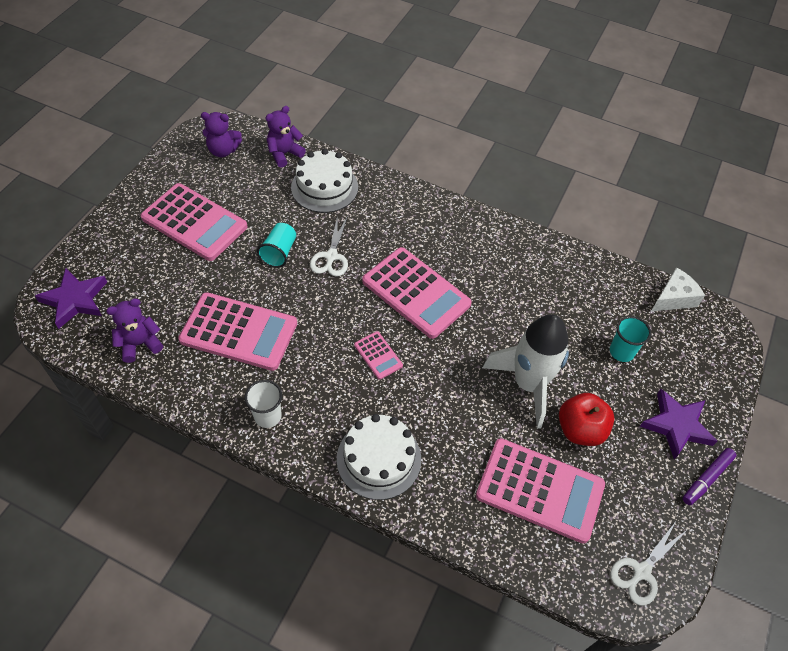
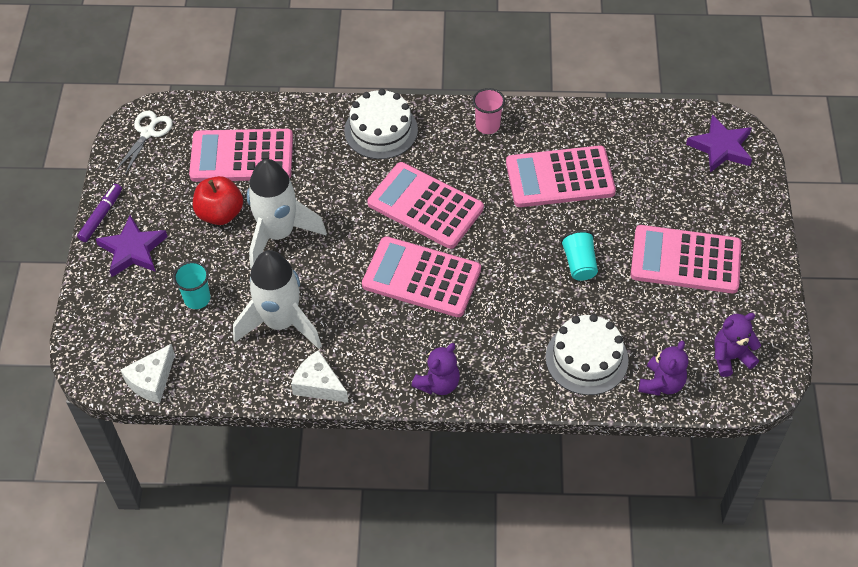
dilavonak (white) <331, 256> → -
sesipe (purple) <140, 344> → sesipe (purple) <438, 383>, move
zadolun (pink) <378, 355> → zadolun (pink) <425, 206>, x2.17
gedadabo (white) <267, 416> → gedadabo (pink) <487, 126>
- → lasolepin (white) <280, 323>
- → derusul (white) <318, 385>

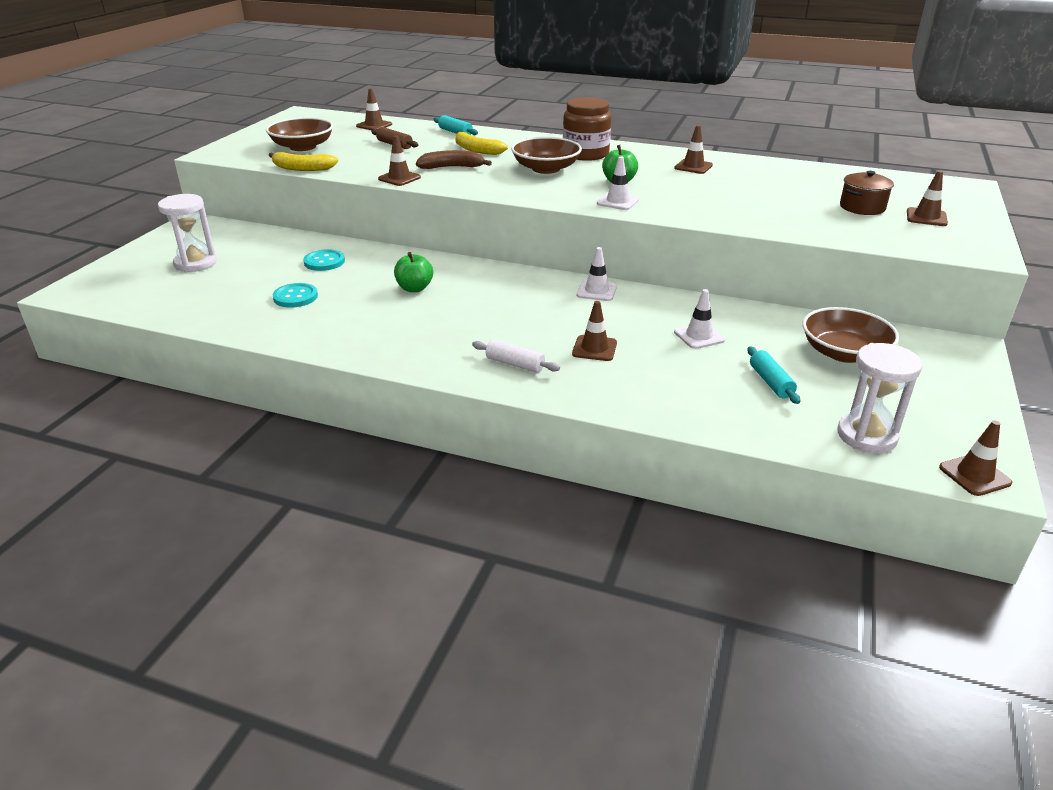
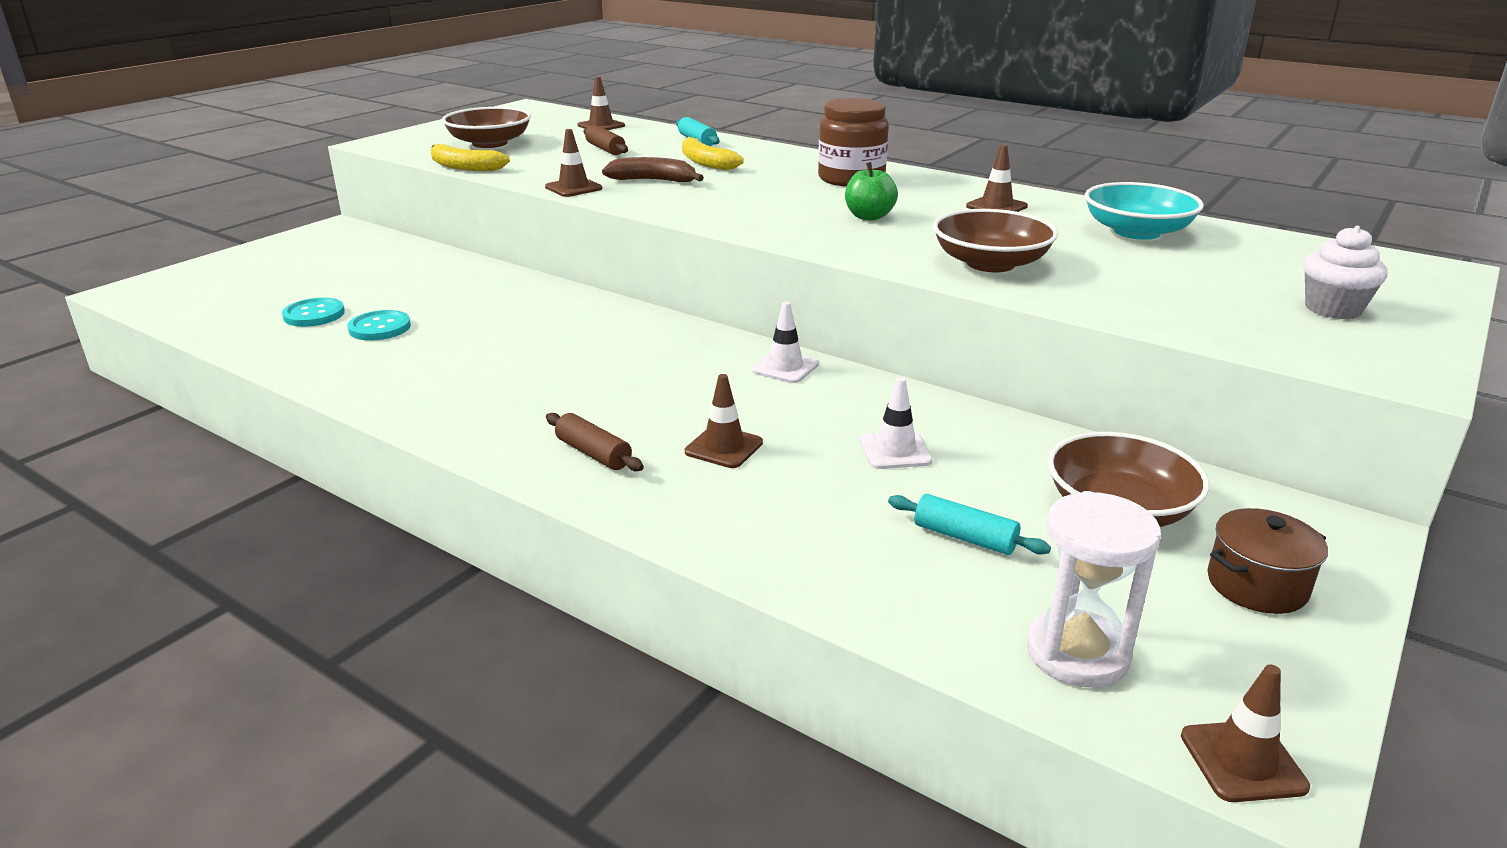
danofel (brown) <546, 169> → danofel (brown) <990, 263>, move
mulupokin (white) <618, 202> → -
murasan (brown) <862, 207> → murasan (brown) <1257, 585>, move
mulupokin (brown) <926, 217> → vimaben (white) <1333, 309>
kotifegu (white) <195, 263> → -
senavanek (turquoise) <324, 262> → senavanek (turquoise) <314, 315>, move
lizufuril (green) <414, 288> → -
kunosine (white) <515, 364> → kunosine (brown) <594, 453>
kunosine (turquoise) <770, 382> → kunosine (turquoise) <964, 537>, 60 degrees counterclockwise
- → danofel (turquoise) <1137, 232>

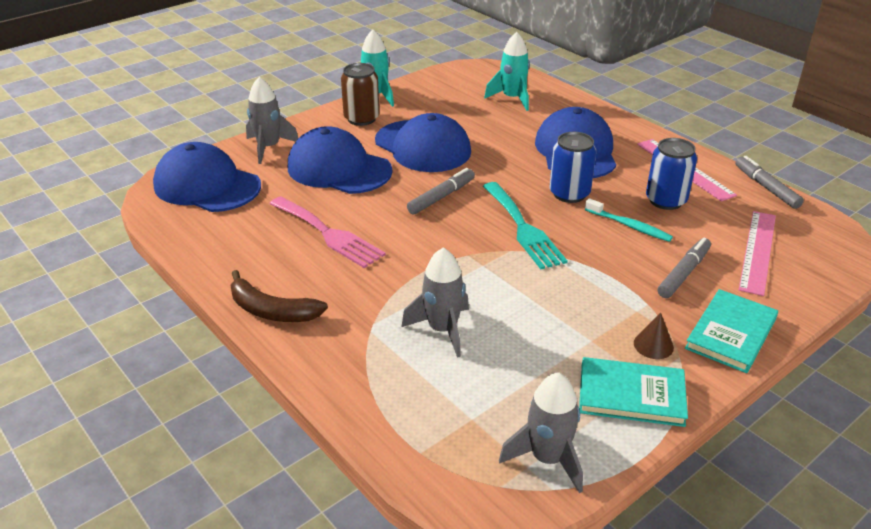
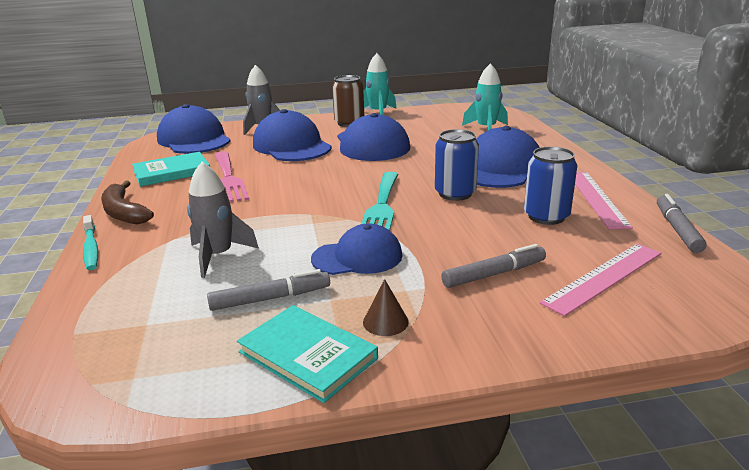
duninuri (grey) <441, 197> → duninuri (grey) <270, 299>, move
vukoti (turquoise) <629, 226> → vukoti (turquoise) <91, 248>, move
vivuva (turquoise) <731, 333> → vivuva (turquoise) <172, 172>, move
lasolepin (grey) <547, 458> → -
- → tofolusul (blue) <357, 257>

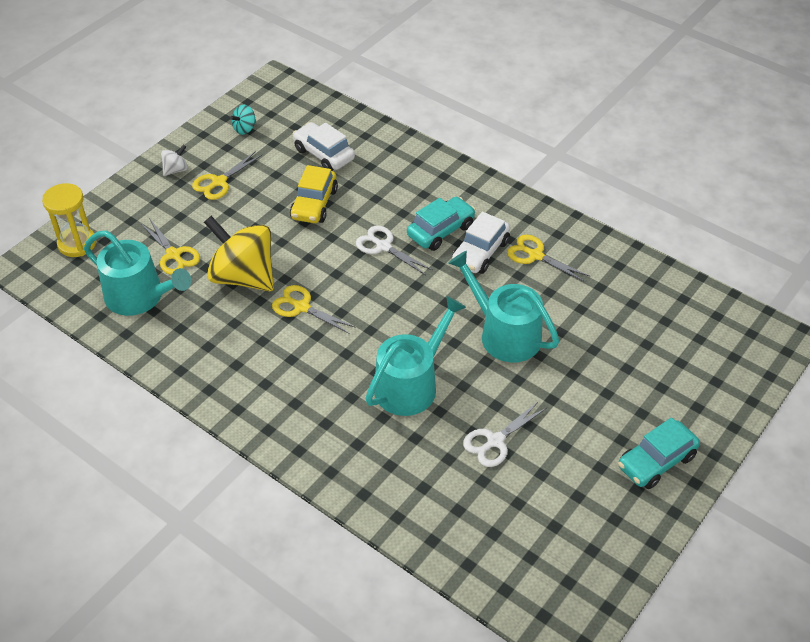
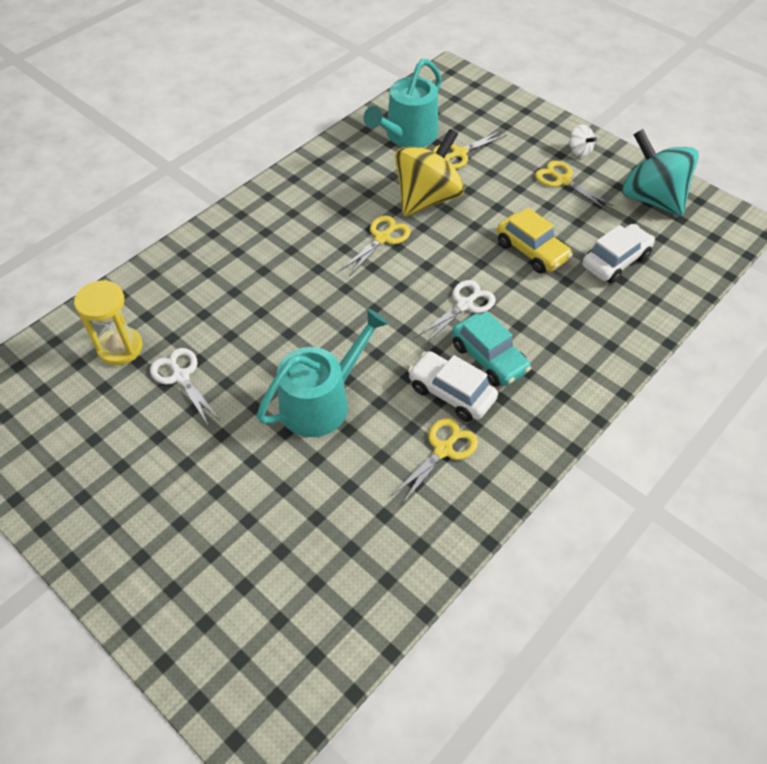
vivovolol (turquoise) <245, 129> → vivovolol (turquoise) <651, 198>, x2.35
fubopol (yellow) <314, 204> → fubopol (yellow) <531, 251>, 150 degrees counterclockwise
kotifegu (yellow) <77, 244> → kotifegu (yellow) <120, 348>, move
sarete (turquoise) <411, 384> → -
fubopol (turquoise) <656, 461> → -

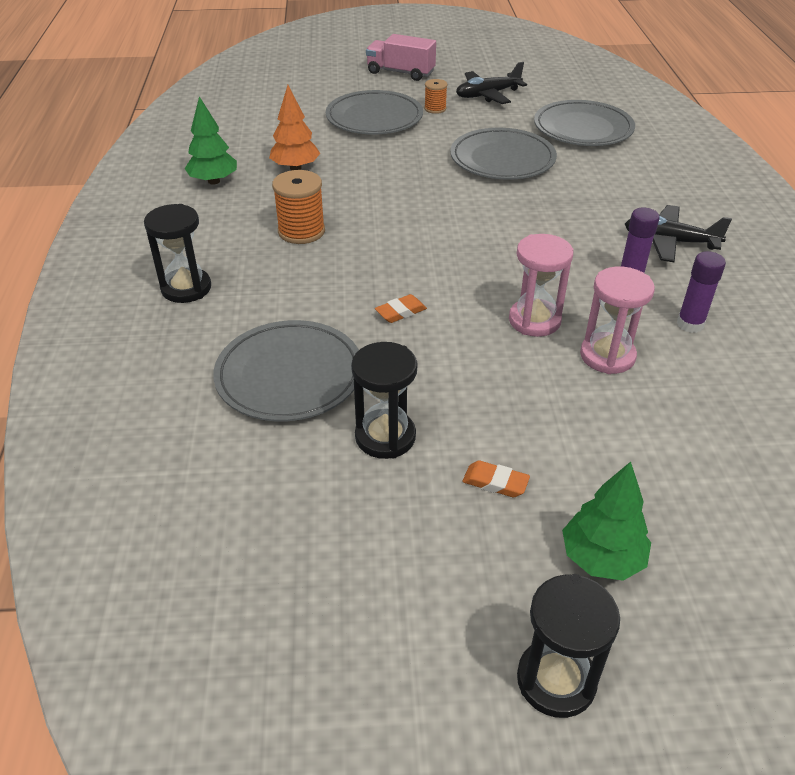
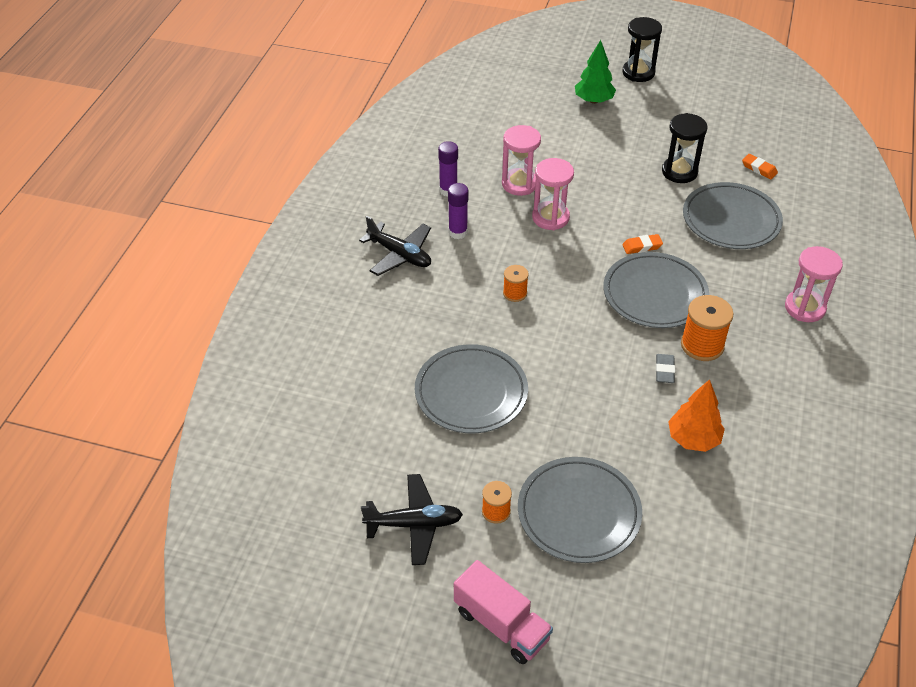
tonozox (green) <214, 181> → -
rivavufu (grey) <583, 128> → rivavufu (grey) <655, 294>, move
kotifegu (black) <186, 288> → kotifegu (pink) <805, 308>
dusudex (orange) <495, 482> → dusudex (orange) <759, 169>, move
- → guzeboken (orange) <515, 293>
- → dusudex (grey) <664, 371>

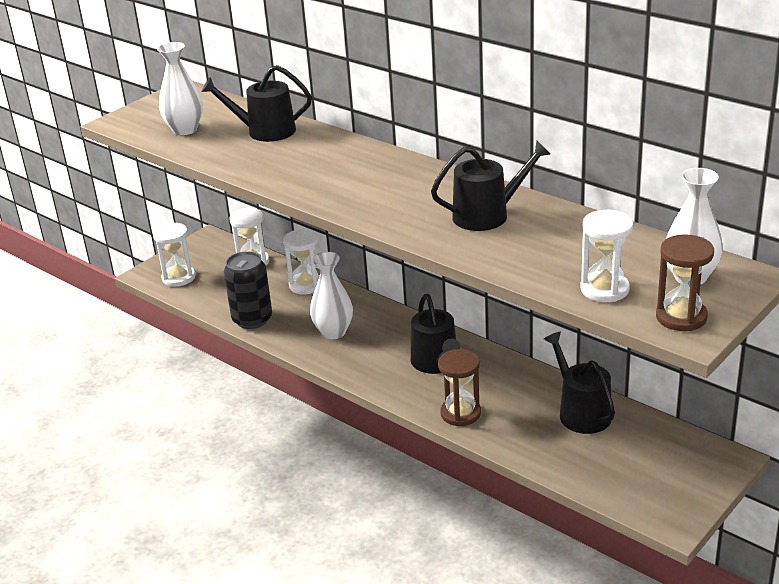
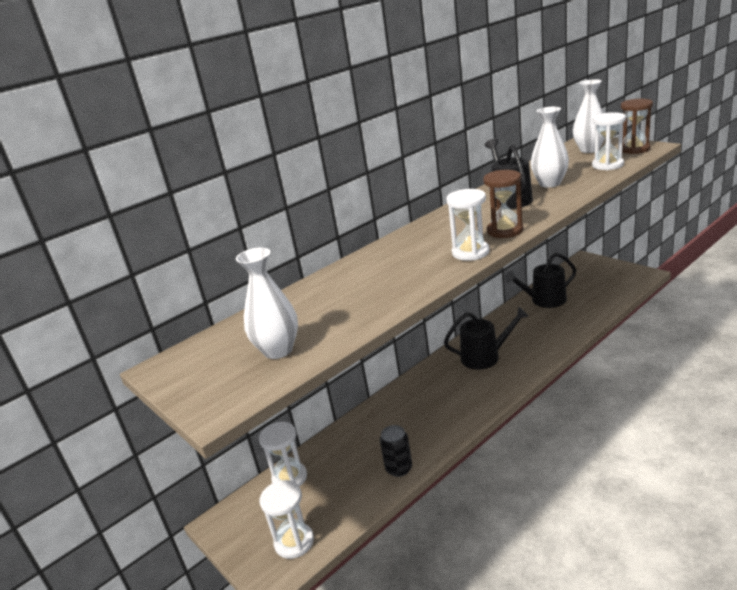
sarete (black) <265, 131> → -
kotifegu (white) <306, 285> → kotifegu (white) <470, 252>, move
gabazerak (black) <252, 319> → gabazerak (black) <399, 468>, x0.66
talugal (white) <333, 332> → talugal (white) <550, 183>, move
kotifegu (brown) <460, 413> → kotifegu (brown) <505, 231>, move

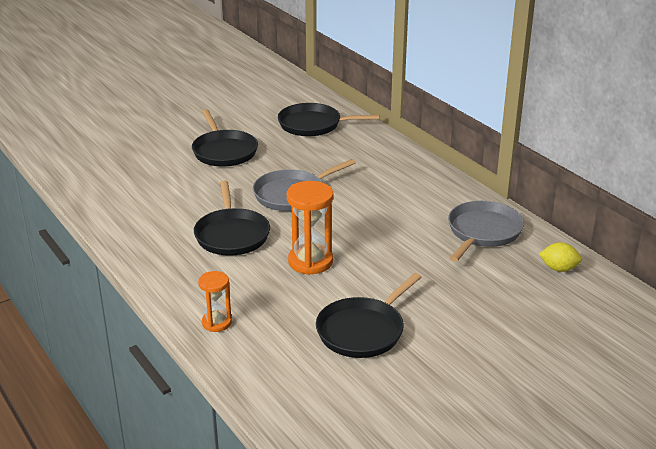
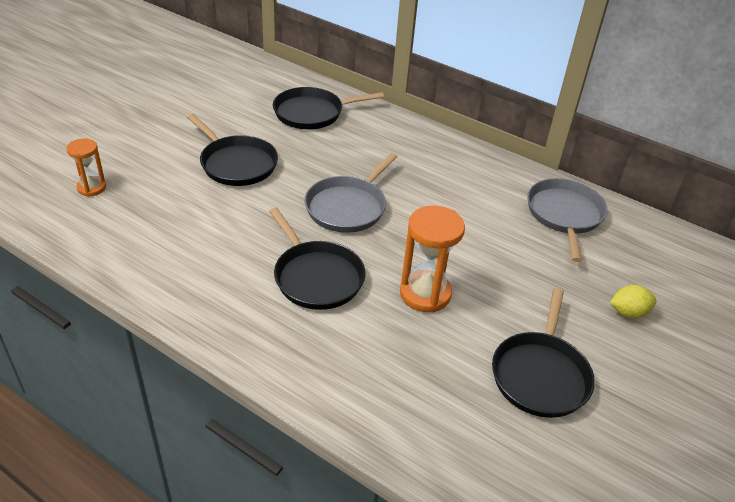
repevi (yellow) <559, 269> → repevi (yellow) <628, 312>, move
kotifegu (orange) <216, 323> → kotifegu (orange) <91, 188>, move

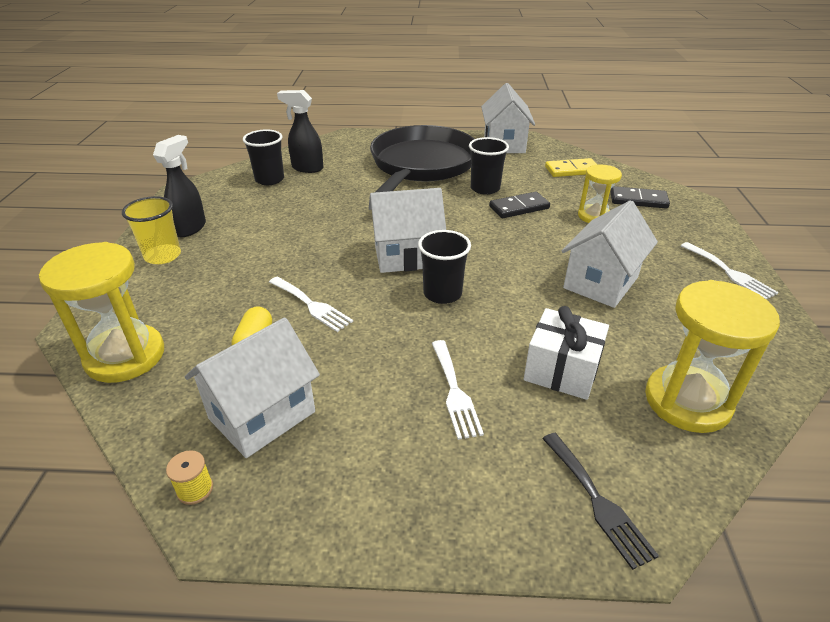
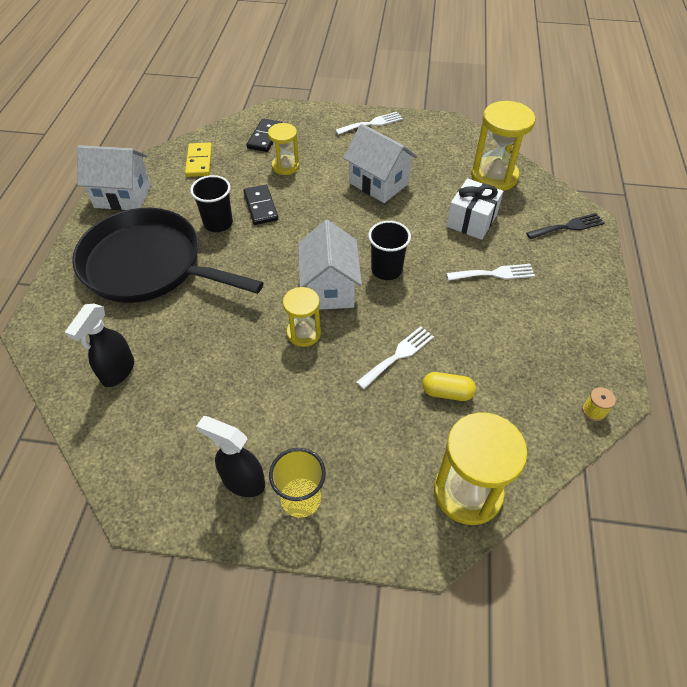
gedadabo (black) <269, 179> → -
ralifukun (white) <262, 415> → -
- → kotifegu (yellow) <304, 333>

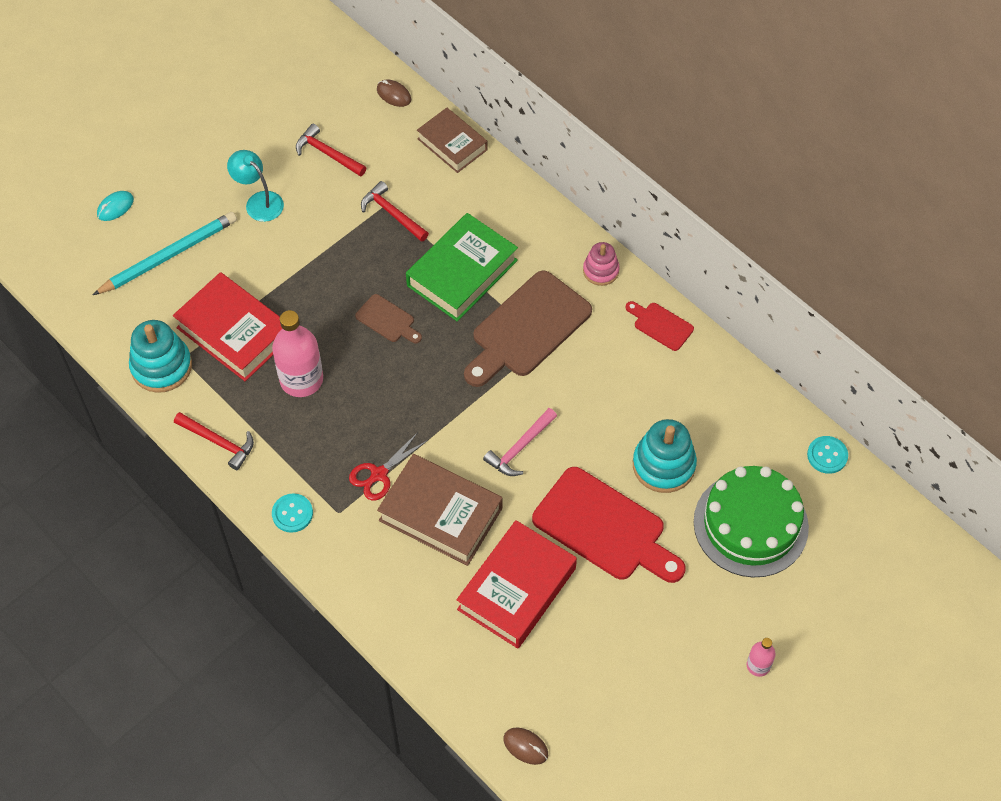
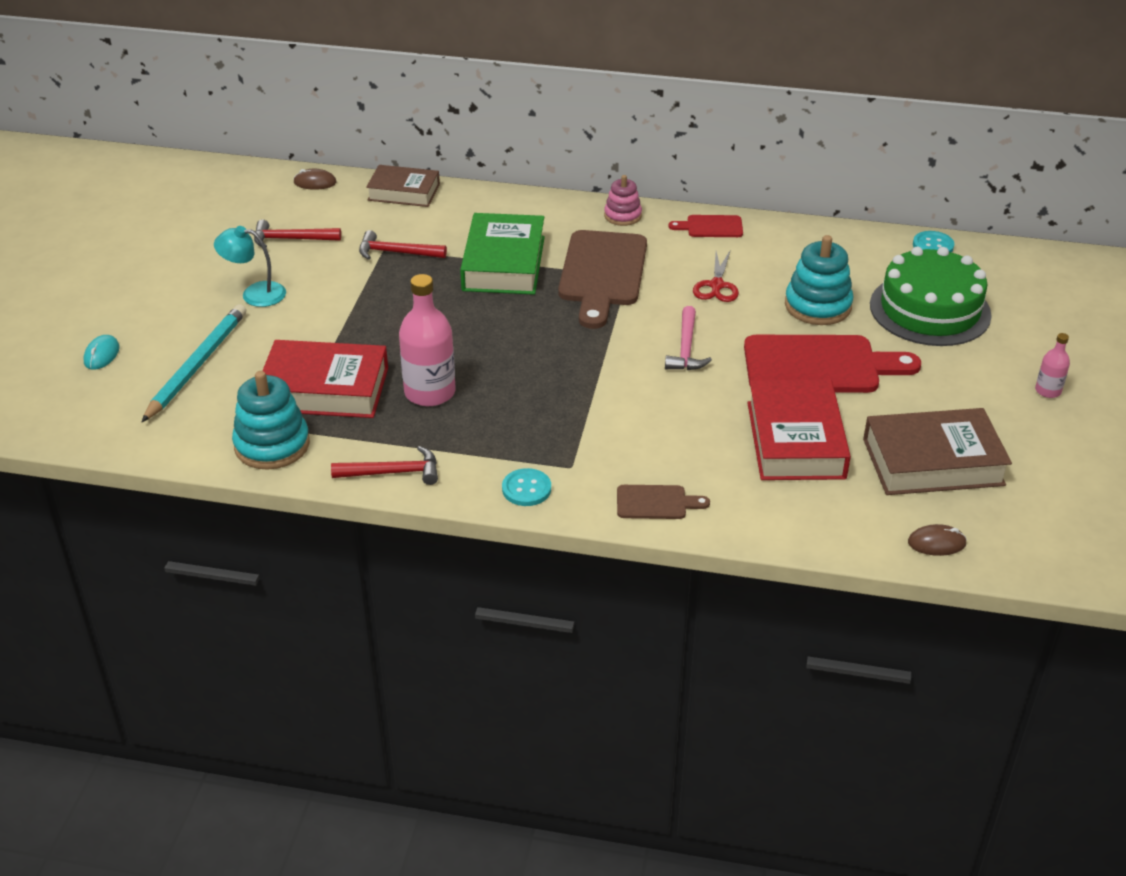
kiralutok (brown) <387, 320> → kiralutok (brown) <656, 503>, move
dilavonak (red) <378, 474> → dilavonak (red) <716, 286>, move
vivuva (brown) <440, 514> → vivuva (brown) <933, 462>, move

